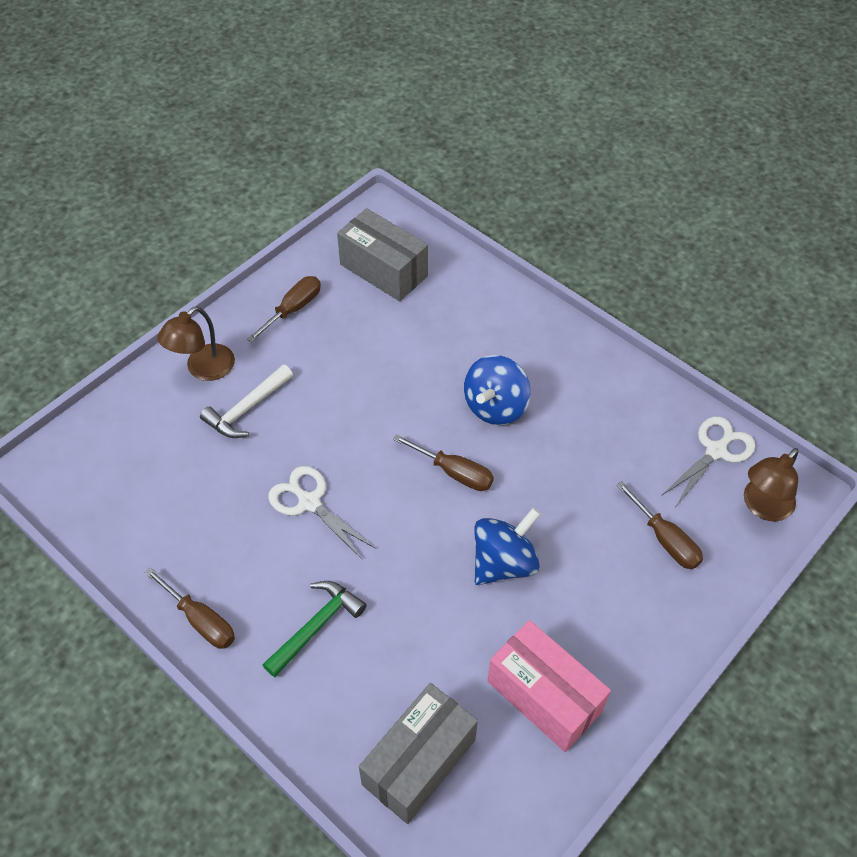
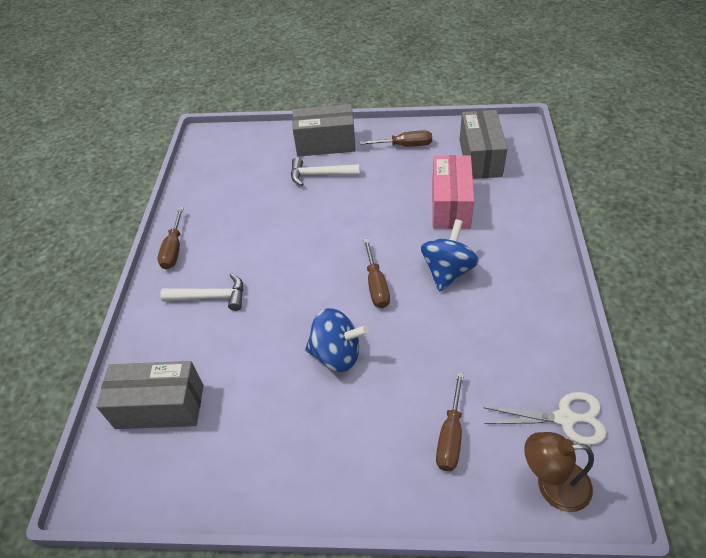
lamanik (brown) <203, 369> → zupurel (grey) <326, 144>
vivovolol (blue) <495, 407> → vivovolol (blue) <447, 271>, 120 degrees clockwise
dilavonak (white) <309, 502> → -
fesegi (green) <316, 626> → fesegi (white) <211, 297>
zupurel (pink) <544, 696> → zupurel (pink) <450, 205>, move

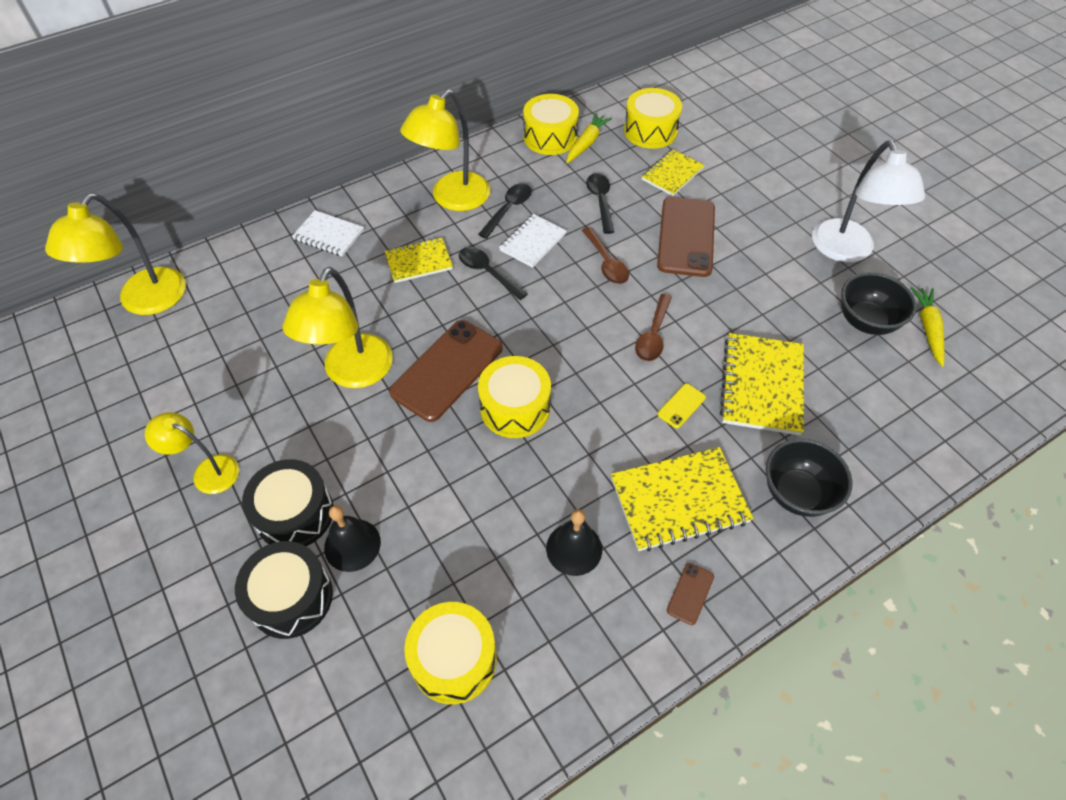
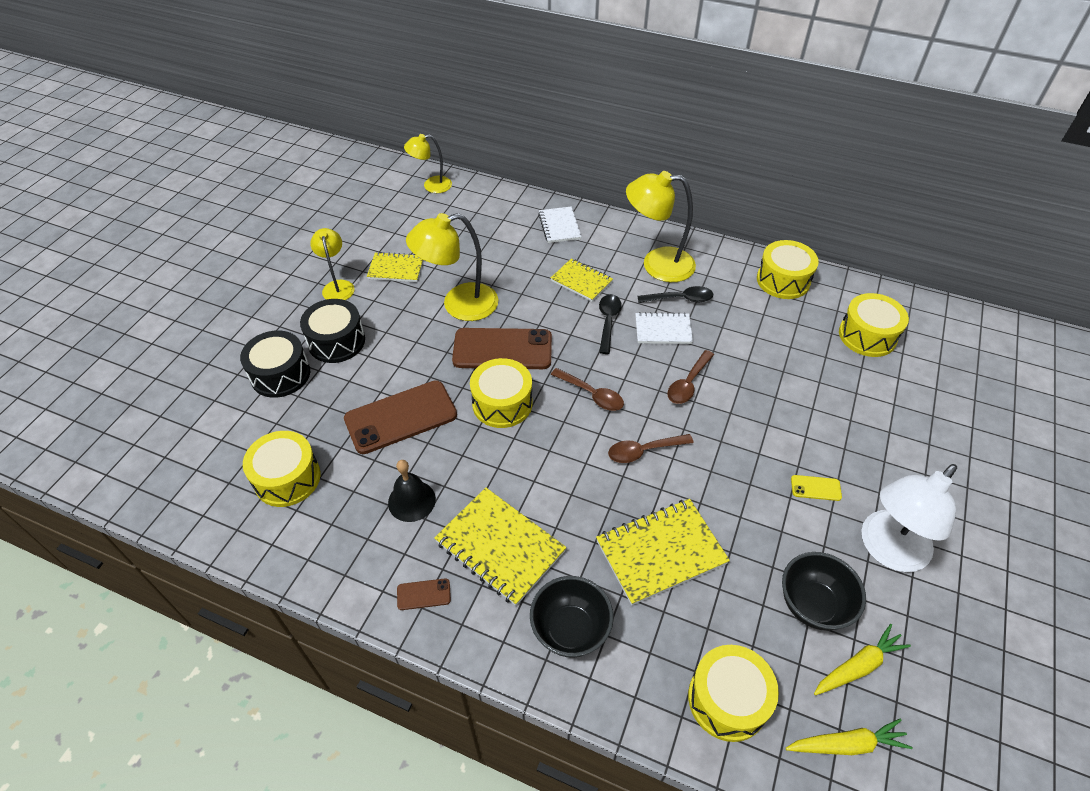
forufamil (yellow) <586, 143> → forufamil (yellow) <847, 744>, move
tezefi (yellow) <672, 174> → tezefi (yellow) <396, 269>, move
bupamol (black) <600, 201> → -
lamanik (yellow) <144, 302> → lamanik (yellow) <431, 186>, x0.60
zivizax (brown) <686, 237> → zivizax (brown) <401, 417>, move
zivizax (yellow) <681, 406> → zivizax (yellow) <815, 488>, move
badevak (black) <352, 545> → -
- → bupamol (brown) <592, 394>
- → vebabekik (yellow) <727, 699>

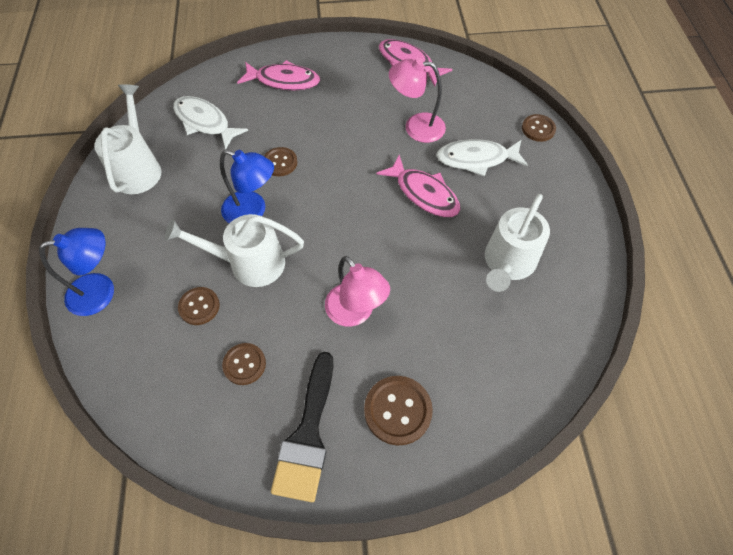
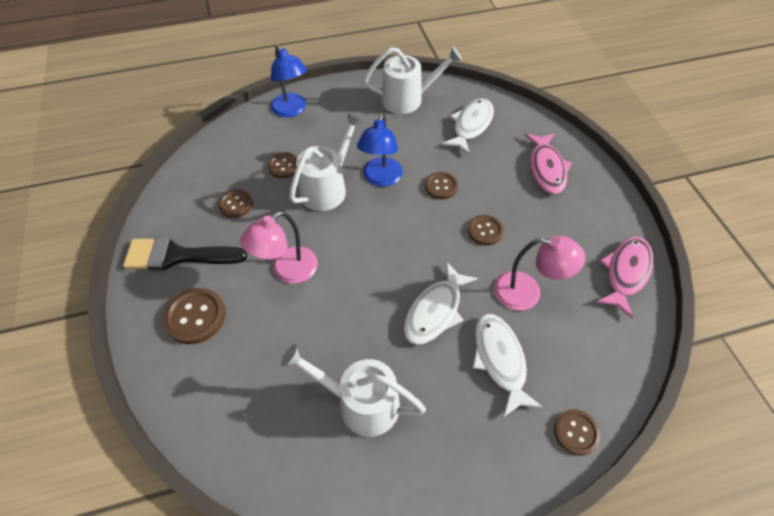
lamanik (pink) <416, 127> → lamanik (pink) <527, 292>, 105 degrees clockwise
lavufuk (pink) <424, 193> → lavufuk (white) <435, 311>
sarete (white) <249, 263> → sarete (white) <327, 187>, 45 degrees clockwise
- → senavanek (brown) <485, 231>

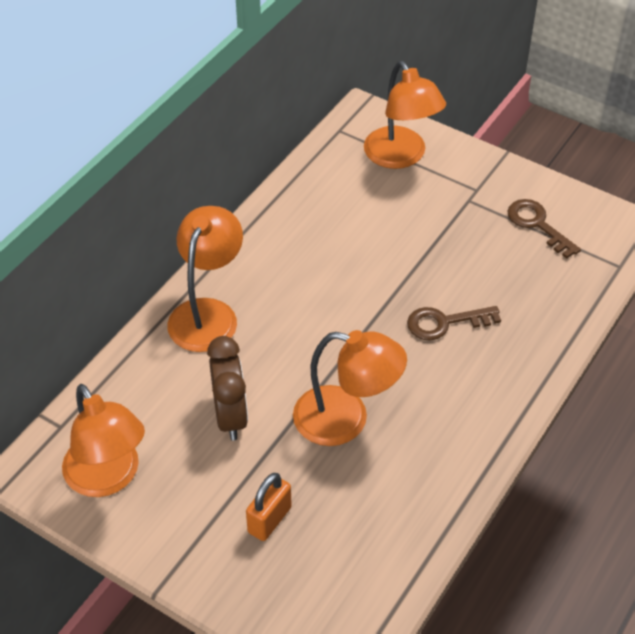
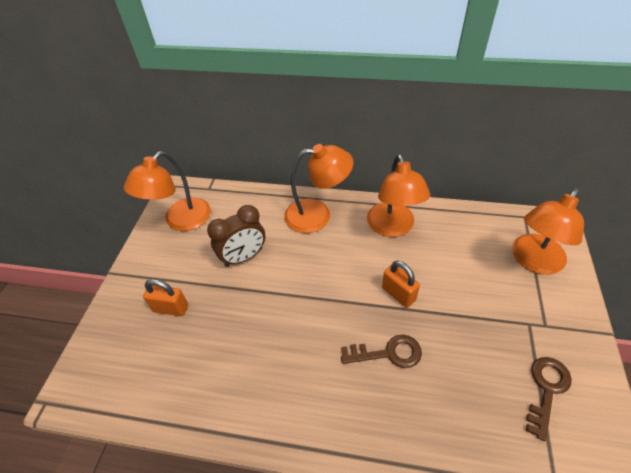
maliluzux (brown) <445, 323> → maliluzux (brown) <388, 353>, 120 degrees clockwise
lamanik (orange) <346, 420> → lamanik (orange) <392, 227>, move
- → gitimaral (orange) <398, 294>

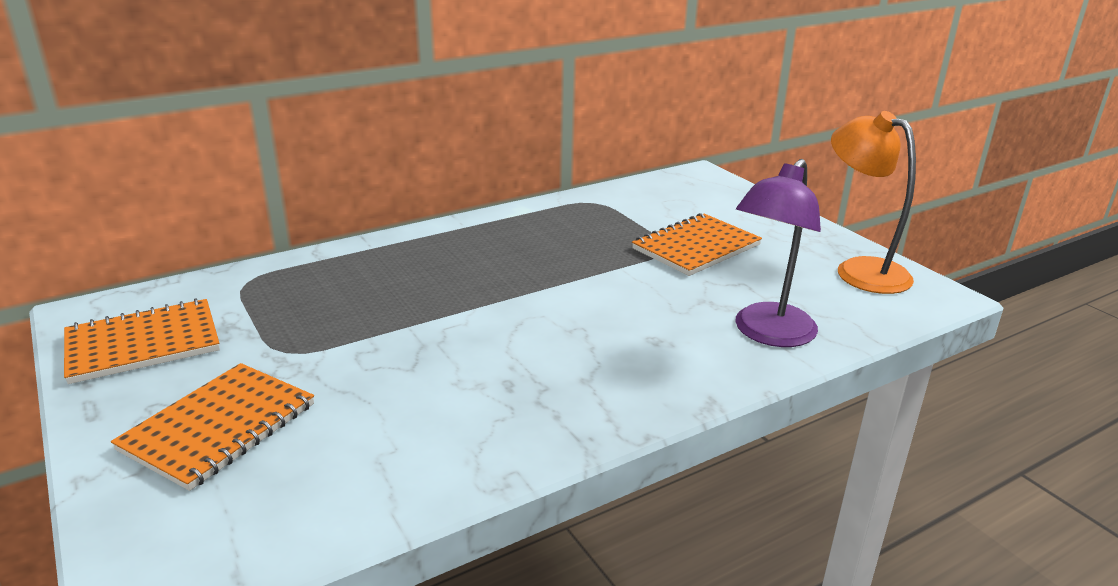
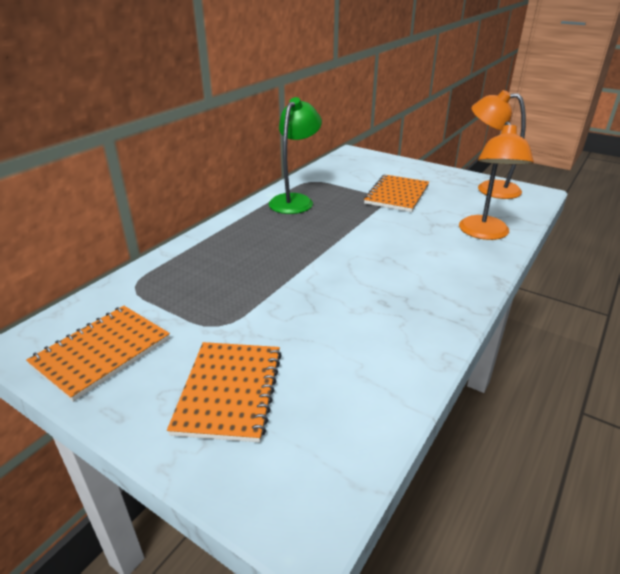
lamanik (purple) <768, 334> → lamanik (orange) <484, 234>
- → lamanik (green) <295, 200>

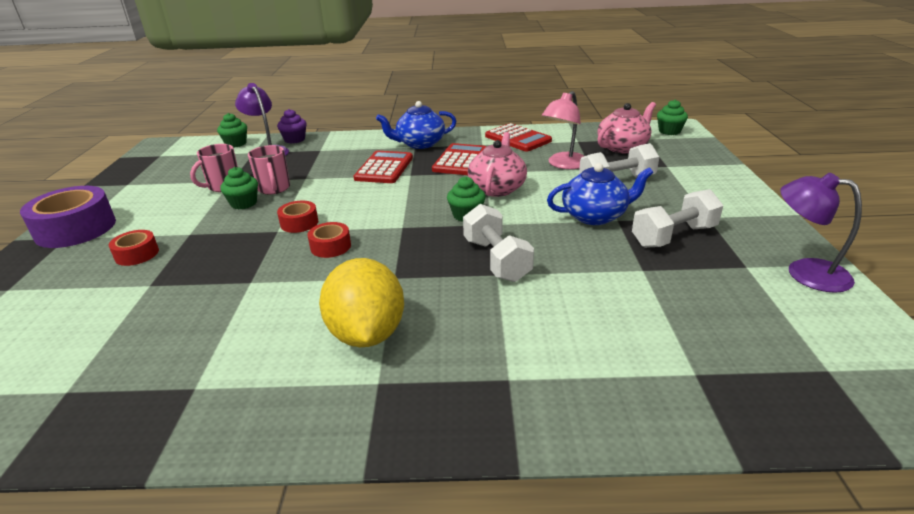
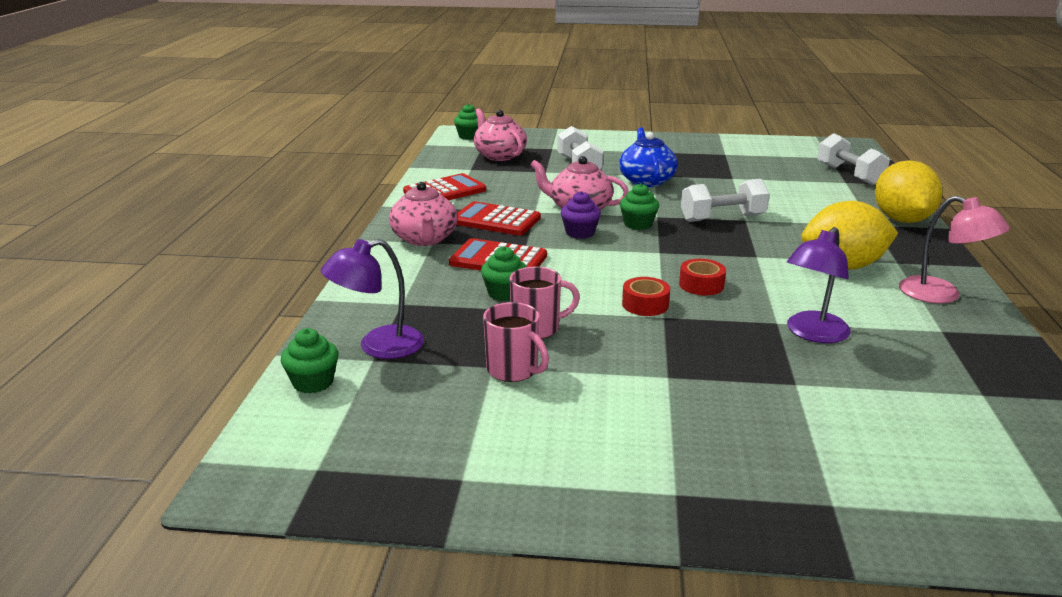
lamanik (pink) <563, 164> → lamanik (pink) <941, 295>, move
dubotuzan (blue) <420, 144> → dubotuzan (pink) <424, 239>
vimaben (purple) <294, 139> → vimaben (purple) <580, 233>, move
vimaben (green) <244, 203> → vimaben (green) <504, 293>, move
lamanik (purple) <805, 272> → lamanik (purple) <812, 334>, move
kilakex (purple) <76, 229> → -
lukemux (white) <673, 236> → lukemux (white) <849, 175>, move
kilakex (red) <137, 254> → -
- → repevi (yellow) <901, 220>

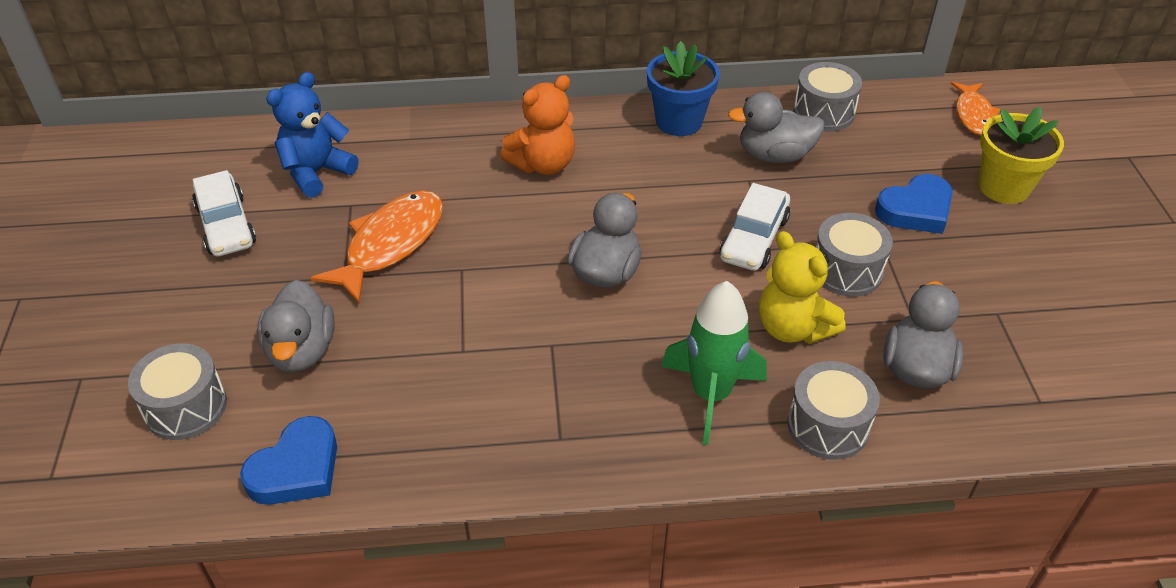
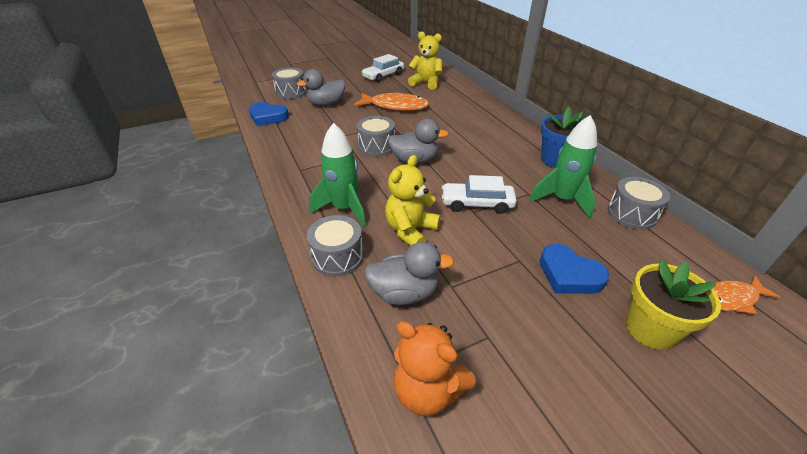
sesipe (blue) <316, 172> → sesipe (yellow) <426, 83>
sesipe (orange) <543, 164> → sesipe (orange) <427, 390>, move
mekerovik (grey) <774, 155> → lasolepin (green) <562, 199>
vebabekik (grey) <846, 270> → vebabekik (grey) <376, 146>, move

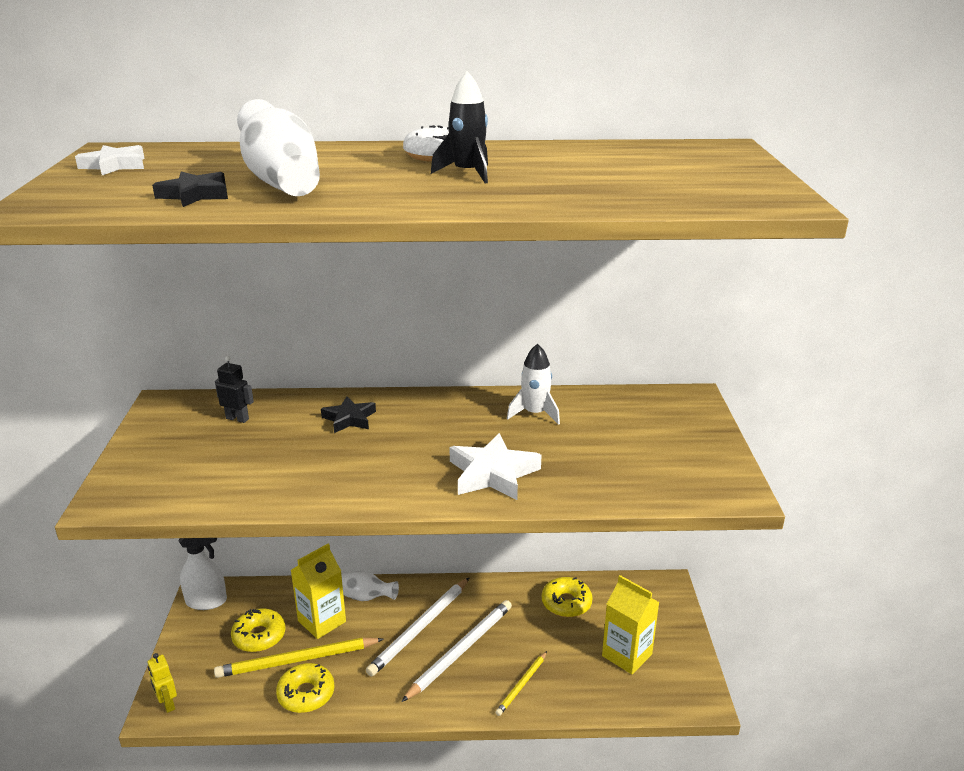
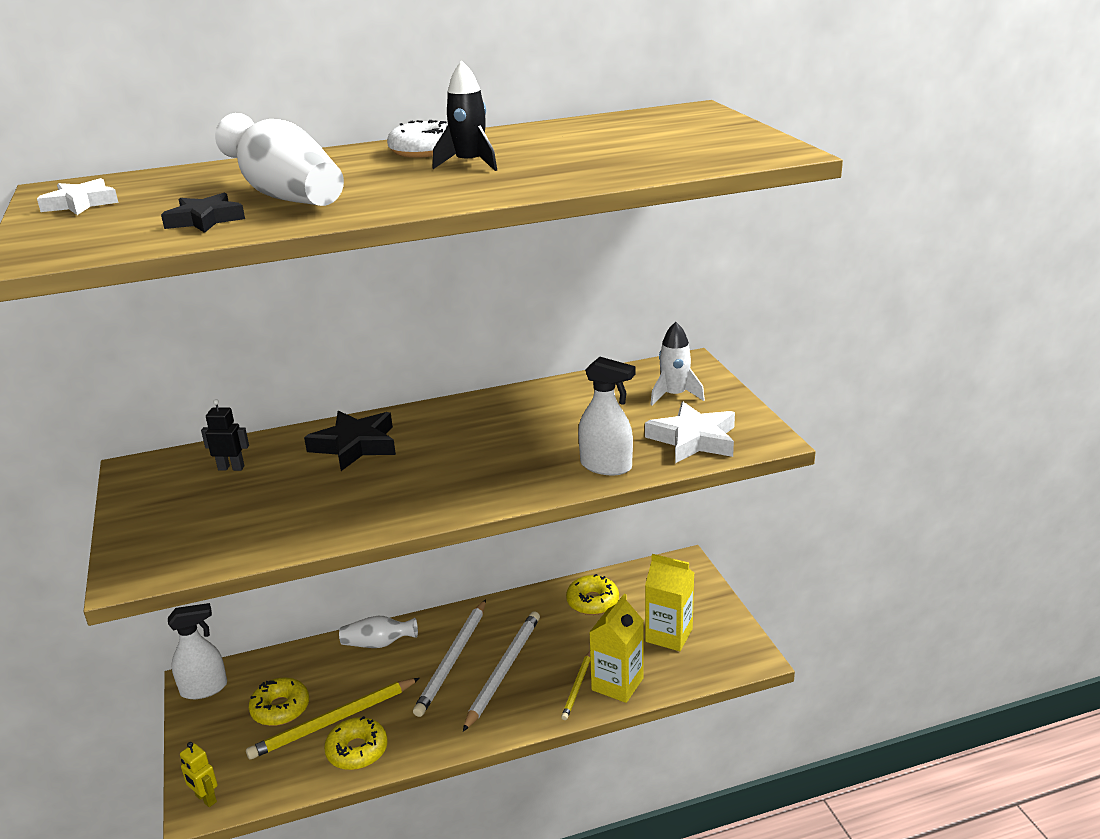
lasolepin (white) <535, 413> → lasolepin (white) <674, 395>, move
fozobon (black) <349, 419> → fozobon (black) <355, 445>, x1.55
fozobon (white) <492, 474> → fozobon (white) <693, 439>, move
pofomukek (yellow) <322, 621> → pofomukek (yellow) <617, 684>, move
- → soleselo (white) <606, 466>

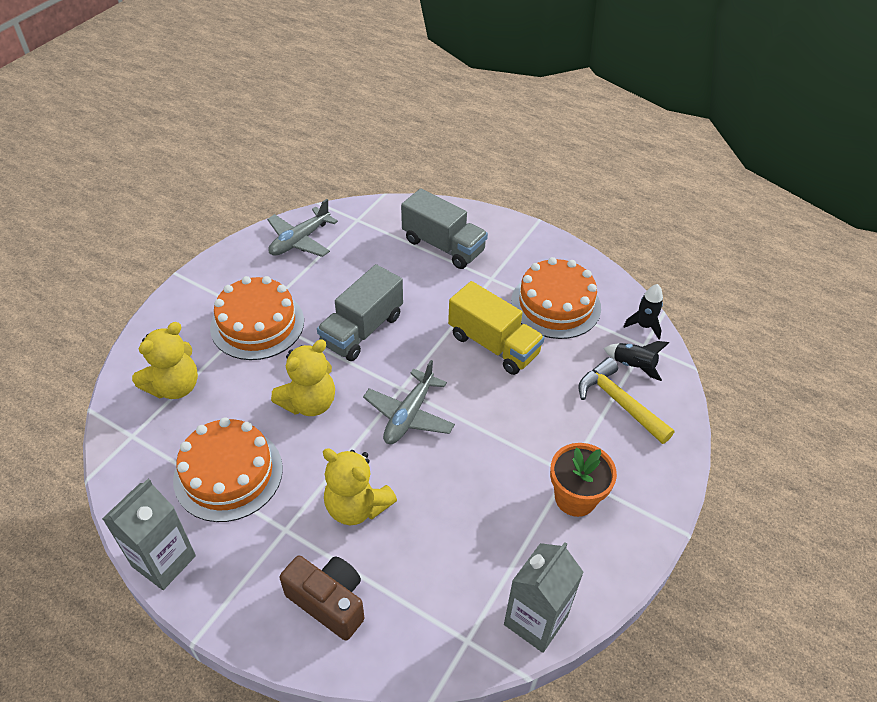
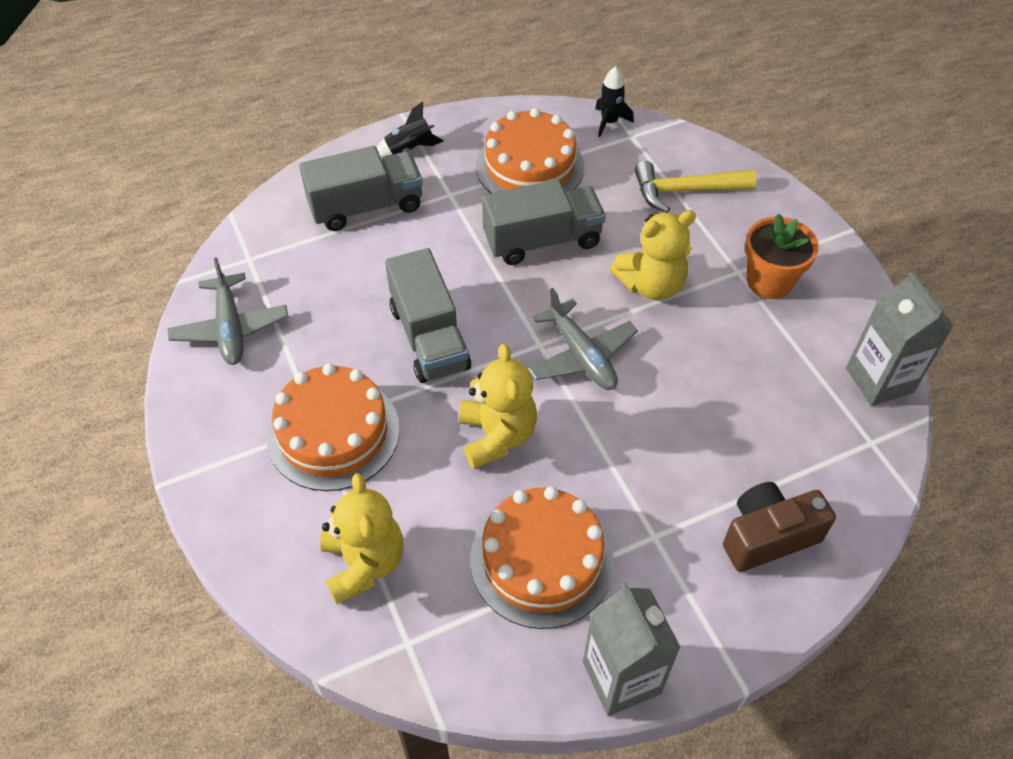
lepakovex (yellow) <493, 344> → lepakovex (grey) <542, 240>
lasolepin (black) <633, 365> → lasolepin (black) <409, 149>, move
sesipe (yellow) <357, 506> → sesipe (yellow) <651, 285>, move

